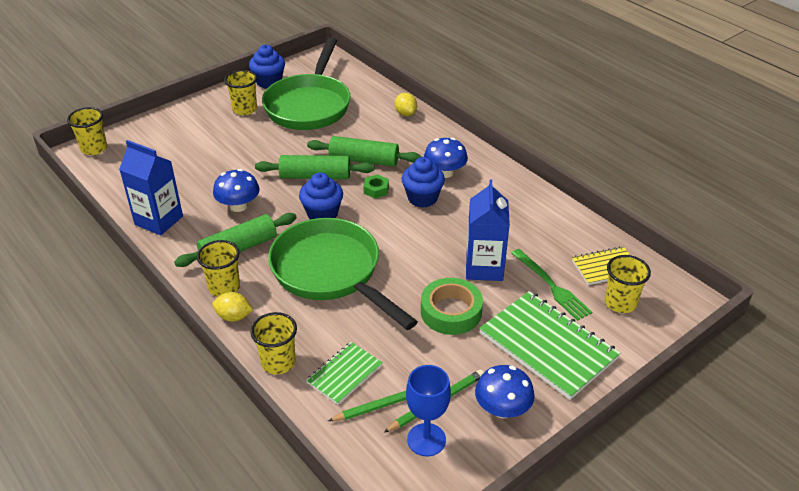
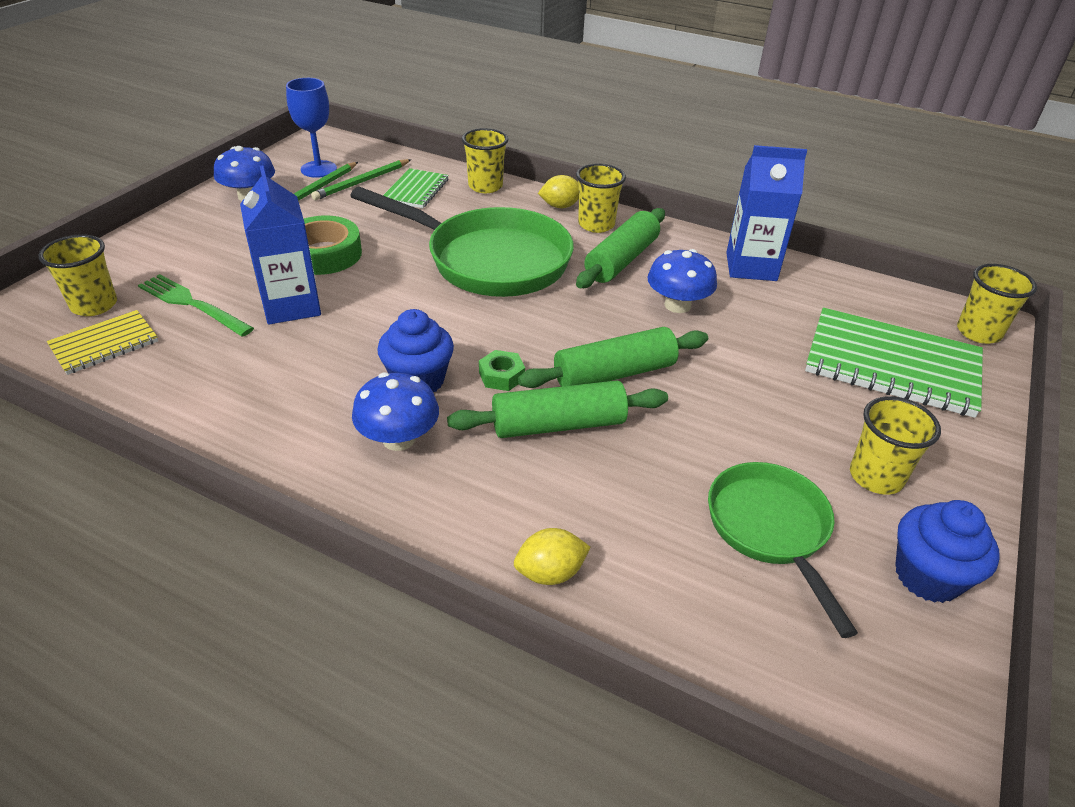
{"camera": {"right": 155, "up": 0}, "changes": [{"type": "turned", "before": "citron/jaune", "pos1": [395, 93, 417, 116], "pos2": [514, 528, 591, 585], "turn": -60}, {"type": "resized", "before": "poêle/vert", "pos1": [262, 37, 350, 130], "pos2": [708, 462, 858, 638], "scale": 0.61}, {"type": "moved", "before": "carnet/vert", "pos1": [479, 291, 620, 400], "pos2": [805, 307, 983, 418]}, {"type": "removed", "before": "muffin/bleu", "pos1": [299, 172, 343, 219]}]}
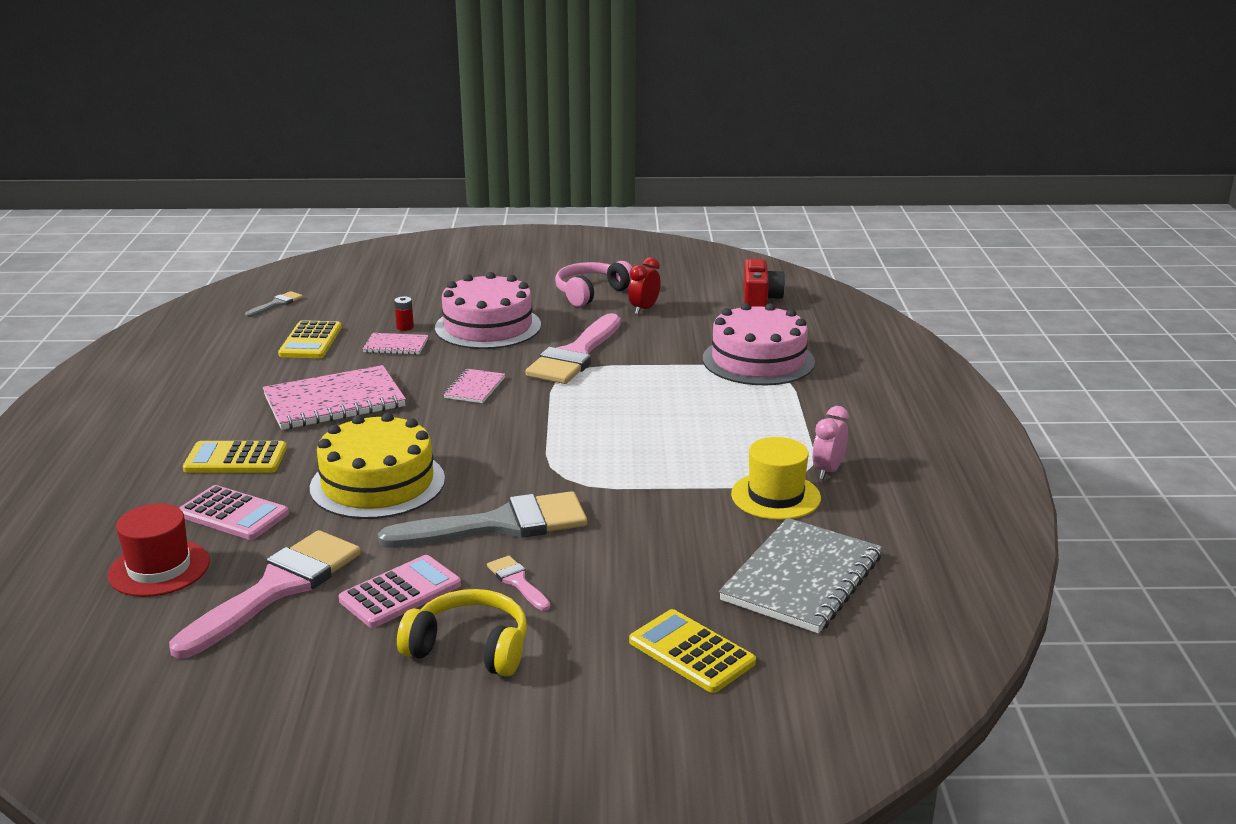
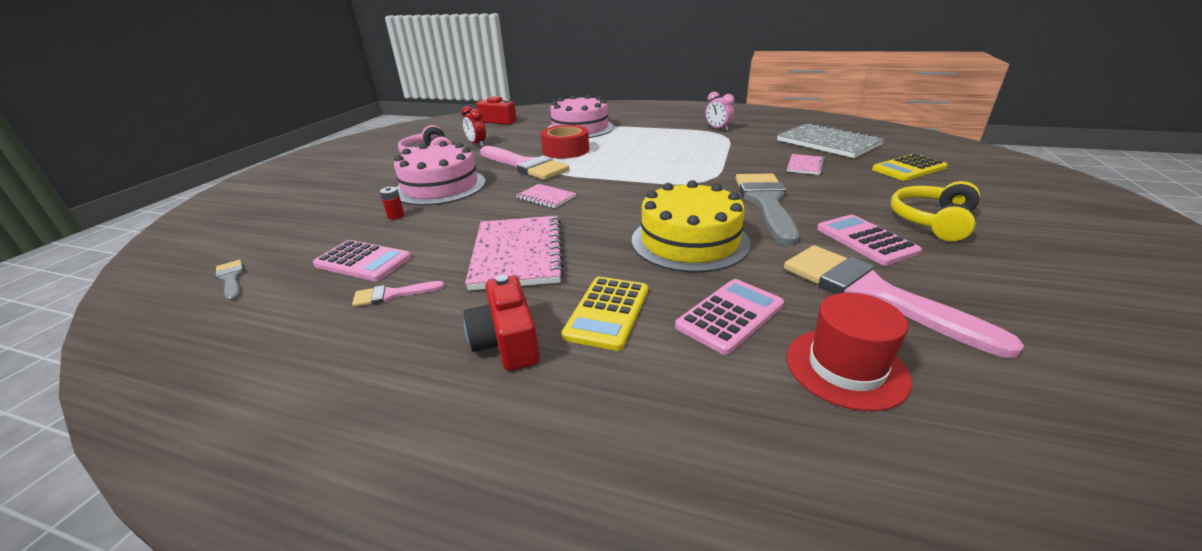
{"camera": {"right": -70, "up": 5}, "changes": [{"type": "recoloured", "before": "calculatrice/jaune", "after": "calculatrice/rose", "pos1": [278, 320, 342, 358], "pos2": [313, 240, 412, 281]}, {"type": "moved", "before": "pinceau/rose", "pos1": [487, 556, 550, 611], "pos2": [352, 281, 445, 307]}, {"type": "added", "after": "appareil photo/rouge", "pos2": [463, 275, 540, 371]}, {"type": "added", "after": "ruban adhésif/rouge", "pos2": [540, 125, 589, 159]}, {"type": "moved", "before": "carnet/rose", "pos1": [363, 333, 428, 355], "pos2": [787, 154, 825, 175]}, {"type": "removed", "before": "chapeau/jaune", "pos1": [731, 437, 821, 520]}]}
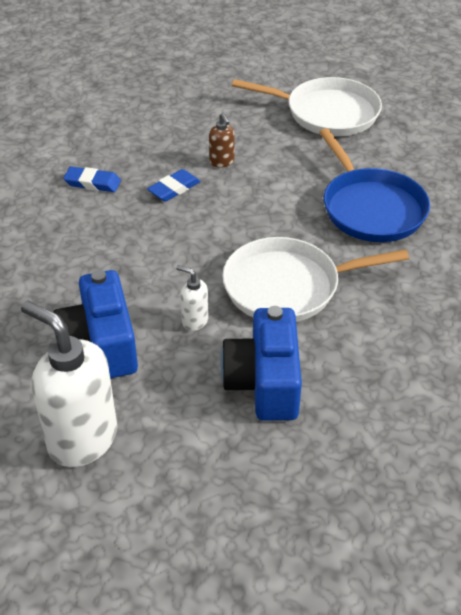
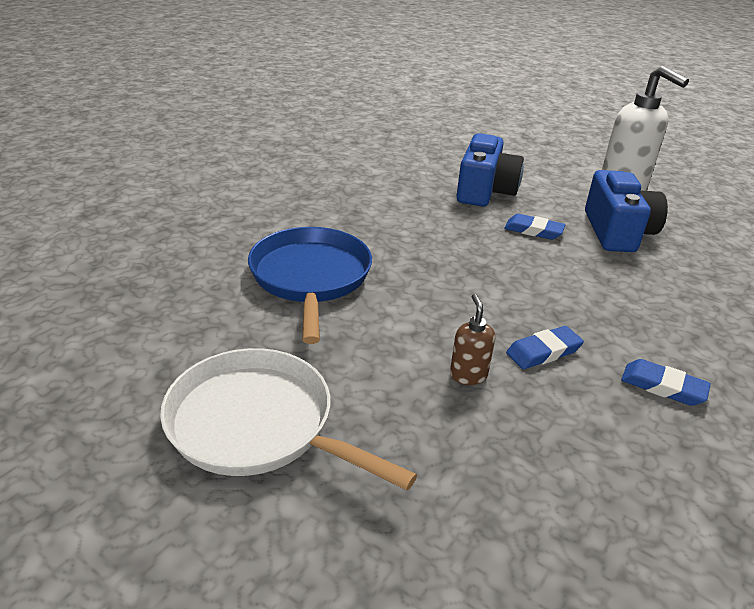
{"camera": {"right": -165, "up": -10}, "changes": [{"type": "replaced", "before": "distributeur de savon/blanc", "after": "gomme/bleu", "pos1": [176, 265, 209, 331], "pos2": [504, 214, 565, 240]}, {"type": "removed", "before": "poêle/blanc", "pos1": [222, 237, 409, 322]}]}
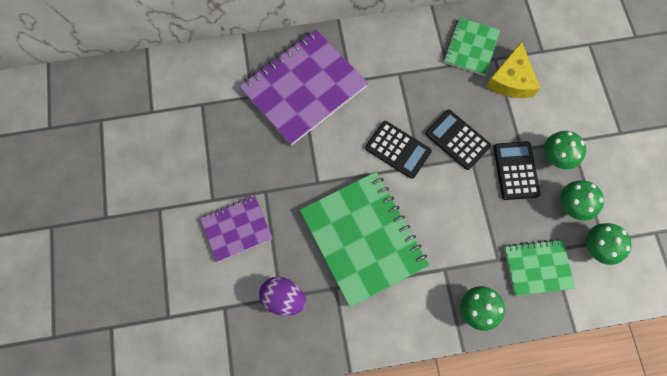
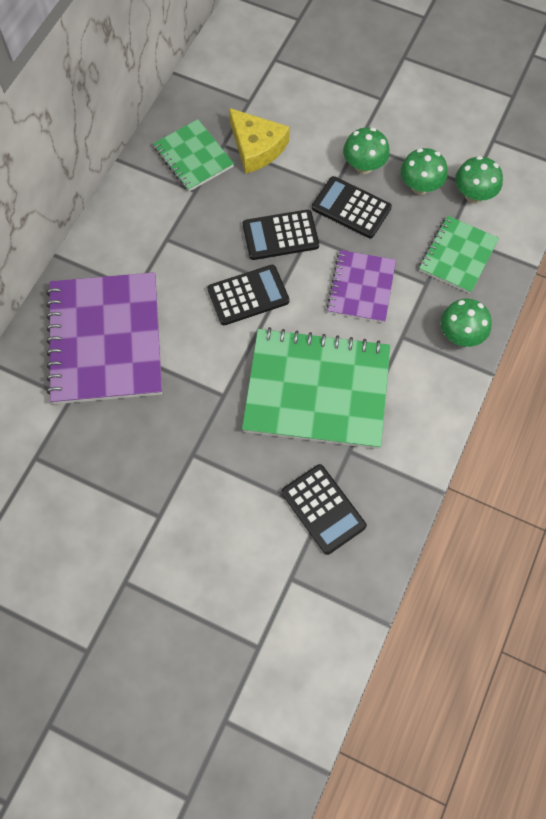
{"camera": {"right": -55, "up": -5}, "changes": [{"type": "replaced", "before": "œuf/violet", "after": "calculatrice/noir", "pos1": [259, 277, 306, 316], "pos2": [281, 464, 367, 555]}, {"type": "moved", "before": "carnet/violet", "pos1": [200, 196, 272, 262], "pos2": [327, 250, 396, 323]}]}
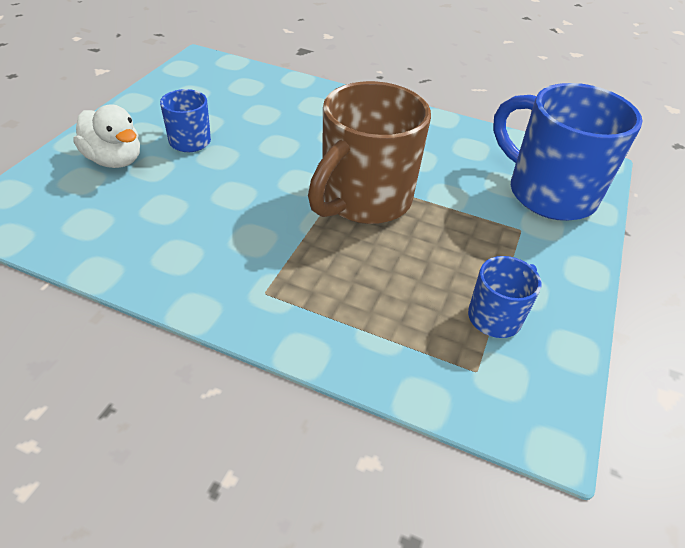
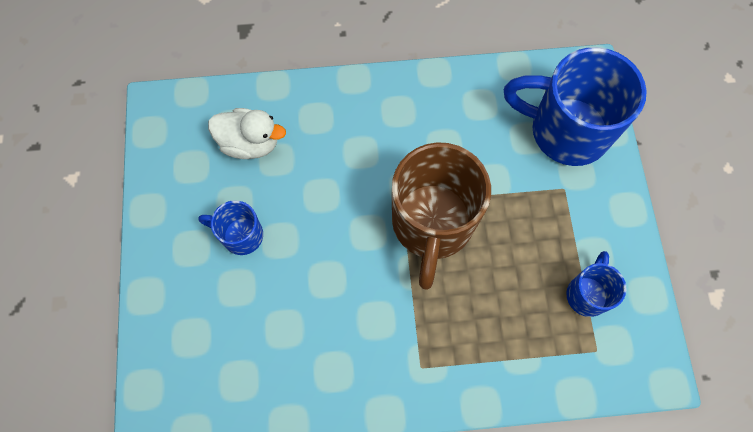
{"camera": {"right": -25, "up": 25}, "changes": [{"type": "moved", "before": "canard/blanc", "pos1": [73, 104, 140, 168], "pos2": [208, 108, 286, 159]}]}
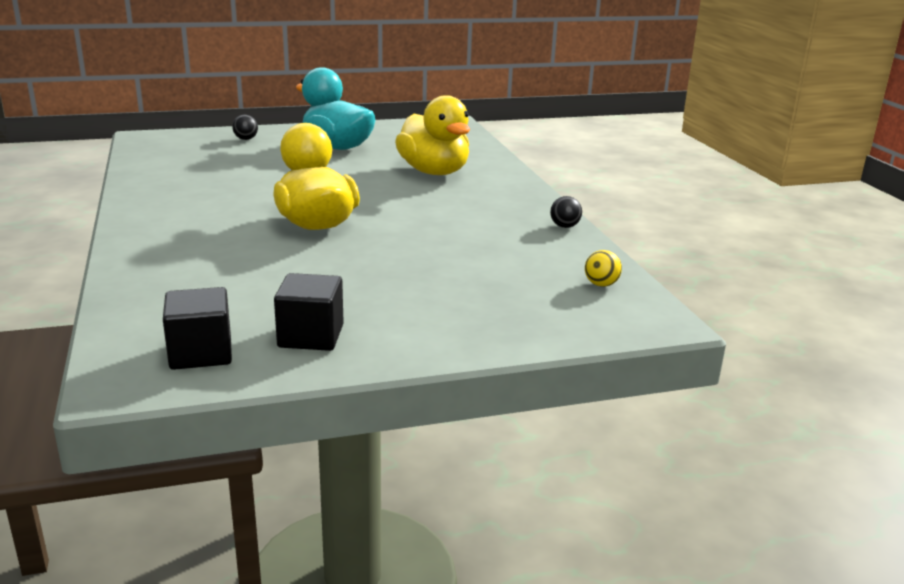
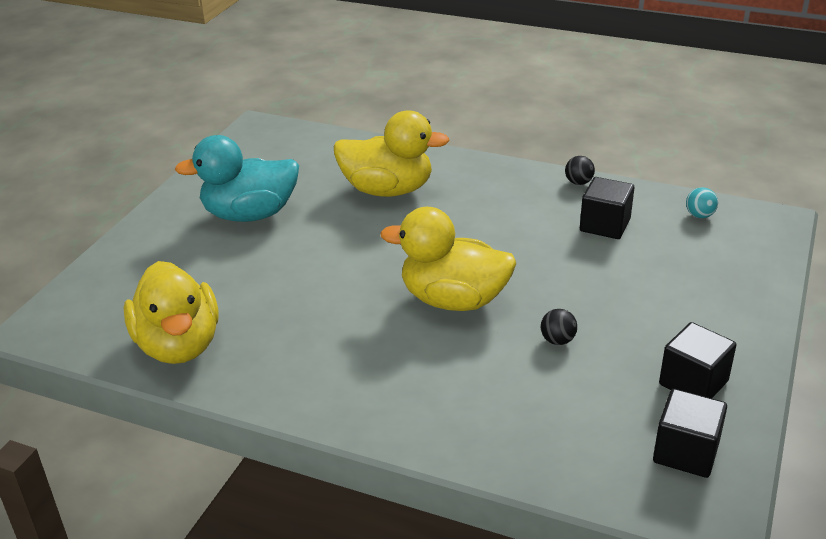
{"camera": {"right": -50, "up": 10}, "changes": [{"type": "added", "after": "canard/jaune", "pos2": [124, 261, 219, 364]}, {"type": "moved", "before": "balle/noir", "pos1": [232, 115, 258, 140], "pos2": [541, 309, 577, 345]}, {"type": "added", "after": "cube/noir", "pos2": [580, 177, 635, 239]}, {"type": "recoloured", "before": "balle/jaune", "after": "balle/turquoise", "pos1": [585, 250, 622, 287], "pos2": [686, 187, 718, 218]}]}
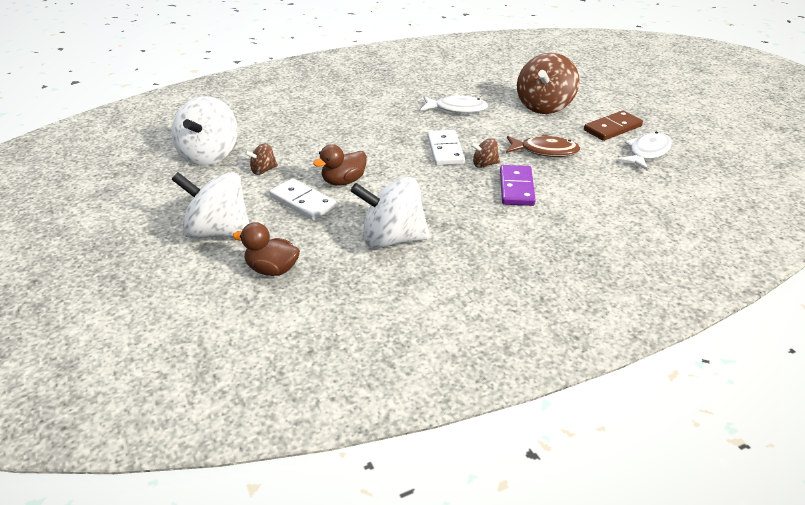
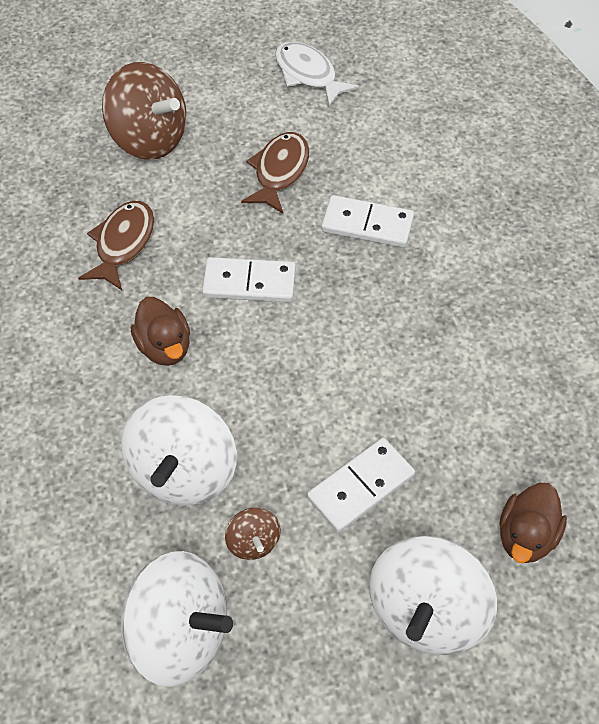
{"camera": {"right": -80, "up": 20}, "changes": [{"type": "recoloured", "before": "poisson/blanc", "after": "poisson/marron", "pos1": [421, 94, 488, 114], "pos2": [78, 201, 154, 290]}, {"type": "moved", "before": "toupie/blanc", "pos1": [350, 177, 430, 248], "pos2": [121, 395, 237, 506]}, {"type": "moved", "before": "canard/marron", "pos1": [313, 144, 367, 185], "pos2": [130, 297, 190, 366]}, {"type": "recoloured", "before": "domino/violet", "after": "domino/blanc", "pos1": [500, 165, 536, 206], "pos2": [321, 195, 414, 248]}, {"type": "removed", "before": "toupie/marron", "pos1": [470, 138, 500, 168]}, {"type": "removed", "before": "domino/marron", "pos1": [584, 110, 643, 141]}]}
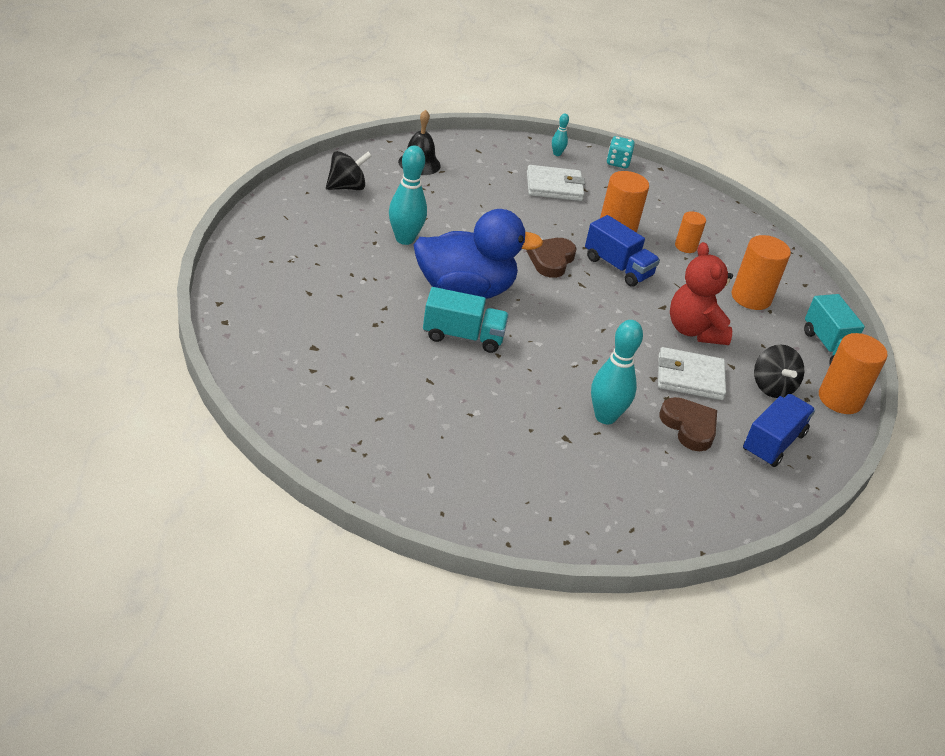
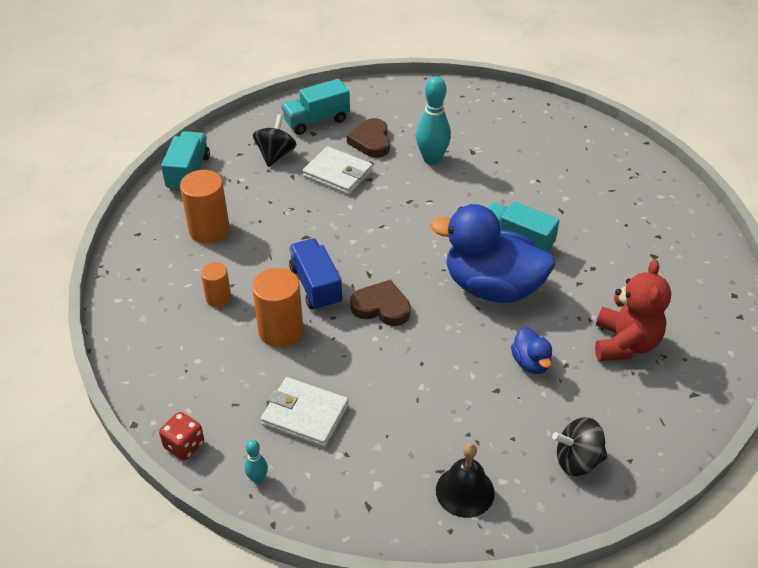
{"camera": {"right": -150, "up": 5}, "changes": [{"type": "recoloured", "before": "dé/turquoise", "after": "dé/rouge", "pos1": [607, 136, 635, 168], "pos2": [159, 412, 204, 460]}, {"type": "recoloured", "before": "camion/bleu", "after": "camion/turquoise", "pos1": [743, 394, 815, 467], "pos2": [281, 79, 350, 135]}, {"type": "turned", "before": "cœur/marron", "pos1": [526, 238, 577, 278], "pos2": [350, 280, 411, 326], "turn": -120}, {"type": "replaced", "before": "quille/turquoise", "after": "canard/bleu", "pos1": [389, 146, 427, 245], "pos2": [511, 327, 552, 374]}, {"type": "moved", "before": "ours en peluche/rouge", "pos1": [670, 242, 733, 345], "pos2": [595, 259, 671, 361]}, {"type": "removed", "before": "cylindre/orange", "pos1": [819, 333, 887, 414]}]}
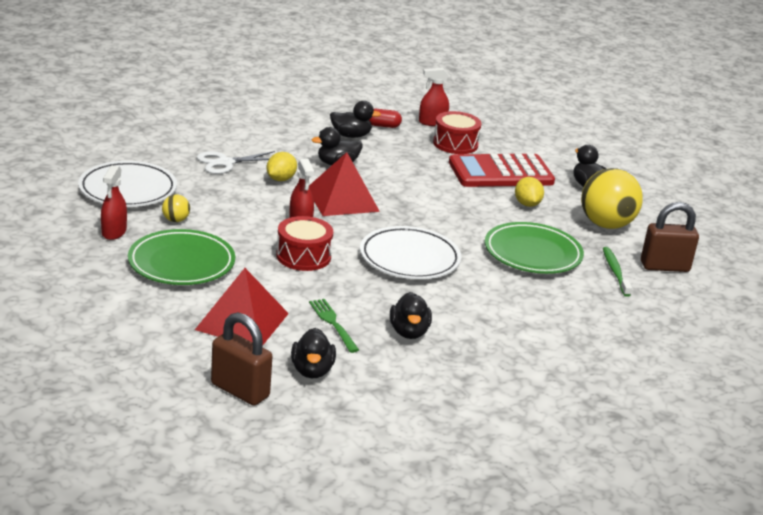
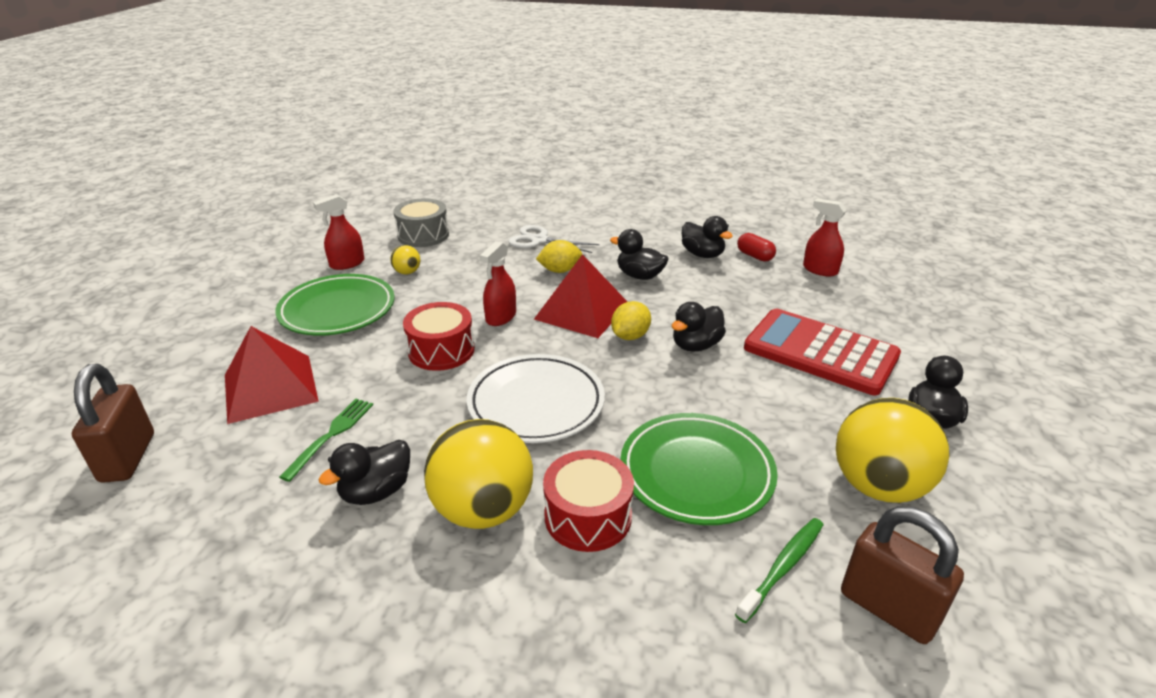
{"camera": {"right": 50, "up": 5}, "changes": [{"type": "replaced", "before": "assiette/blanc", "after": "tambour/gris", "pos1": [78, 161, 177, 207], "pos2": [393, 198, 449, 247]}, {"type": "added", "after": "balle/jaune", "pos2": [424, 419, 533, 529]}, {"type": "moved", "before": "tambour/rouge", "pos1": [433, 111, 481, 154], "pos2": [543, 450, 634, 552]}, {"type": "moved", "before": "citron/jaune", "pos1": [515, 177, 544, 207], "pos2": [611, 301, 651, 340]}, {"type": "moved", "before": "canard/noir", "pos1": [291, 328, 336, 378], "pos2": [672, 302, 726, 352]}]}
